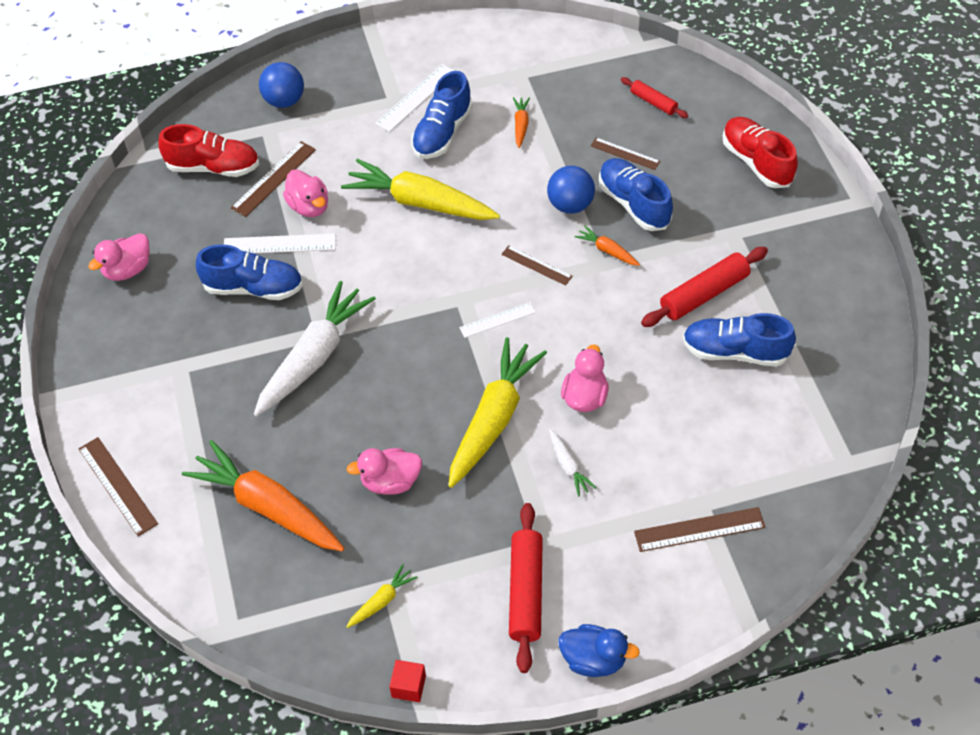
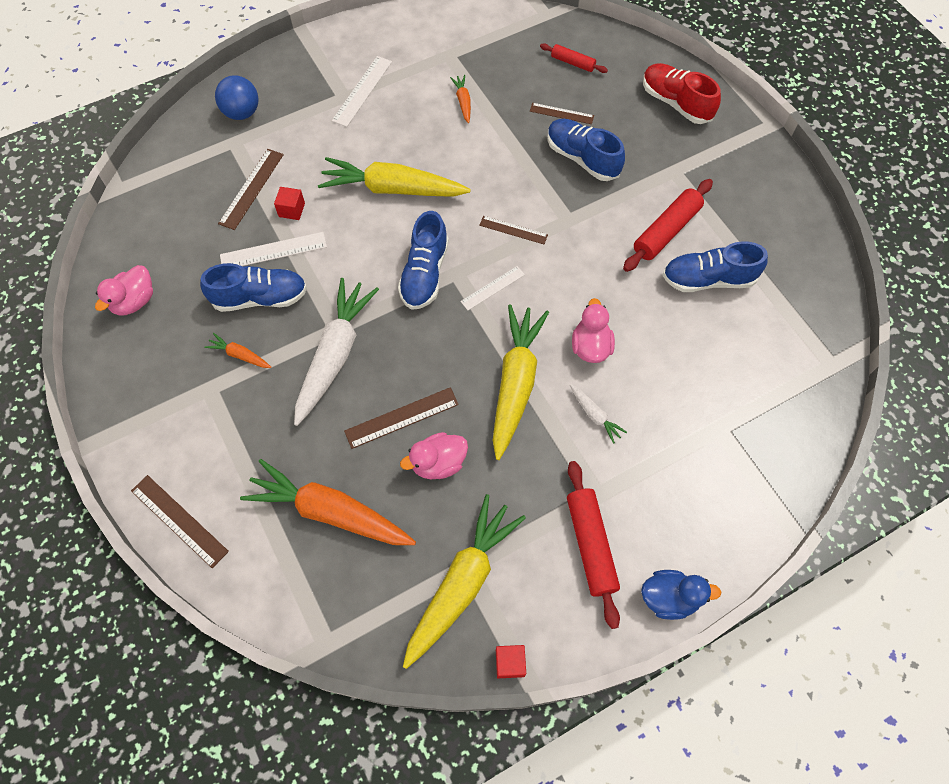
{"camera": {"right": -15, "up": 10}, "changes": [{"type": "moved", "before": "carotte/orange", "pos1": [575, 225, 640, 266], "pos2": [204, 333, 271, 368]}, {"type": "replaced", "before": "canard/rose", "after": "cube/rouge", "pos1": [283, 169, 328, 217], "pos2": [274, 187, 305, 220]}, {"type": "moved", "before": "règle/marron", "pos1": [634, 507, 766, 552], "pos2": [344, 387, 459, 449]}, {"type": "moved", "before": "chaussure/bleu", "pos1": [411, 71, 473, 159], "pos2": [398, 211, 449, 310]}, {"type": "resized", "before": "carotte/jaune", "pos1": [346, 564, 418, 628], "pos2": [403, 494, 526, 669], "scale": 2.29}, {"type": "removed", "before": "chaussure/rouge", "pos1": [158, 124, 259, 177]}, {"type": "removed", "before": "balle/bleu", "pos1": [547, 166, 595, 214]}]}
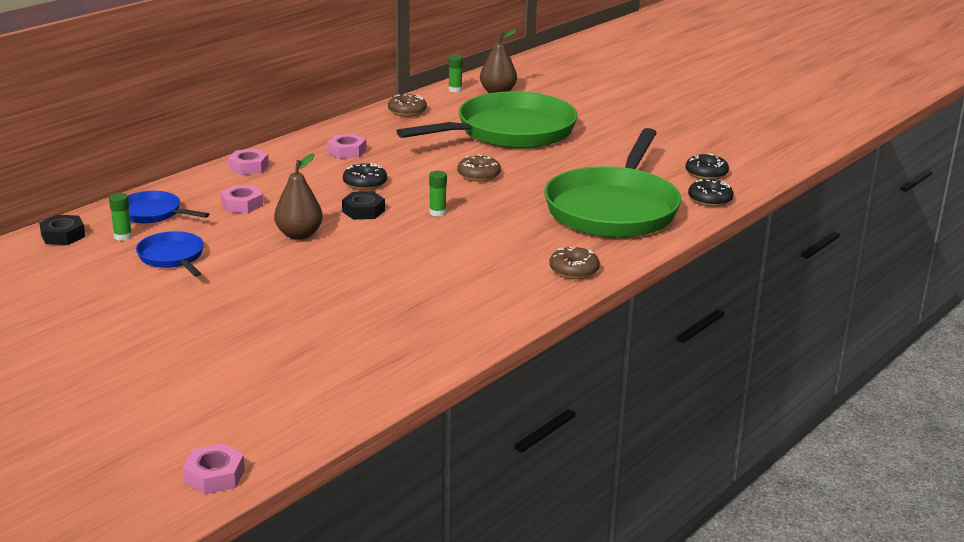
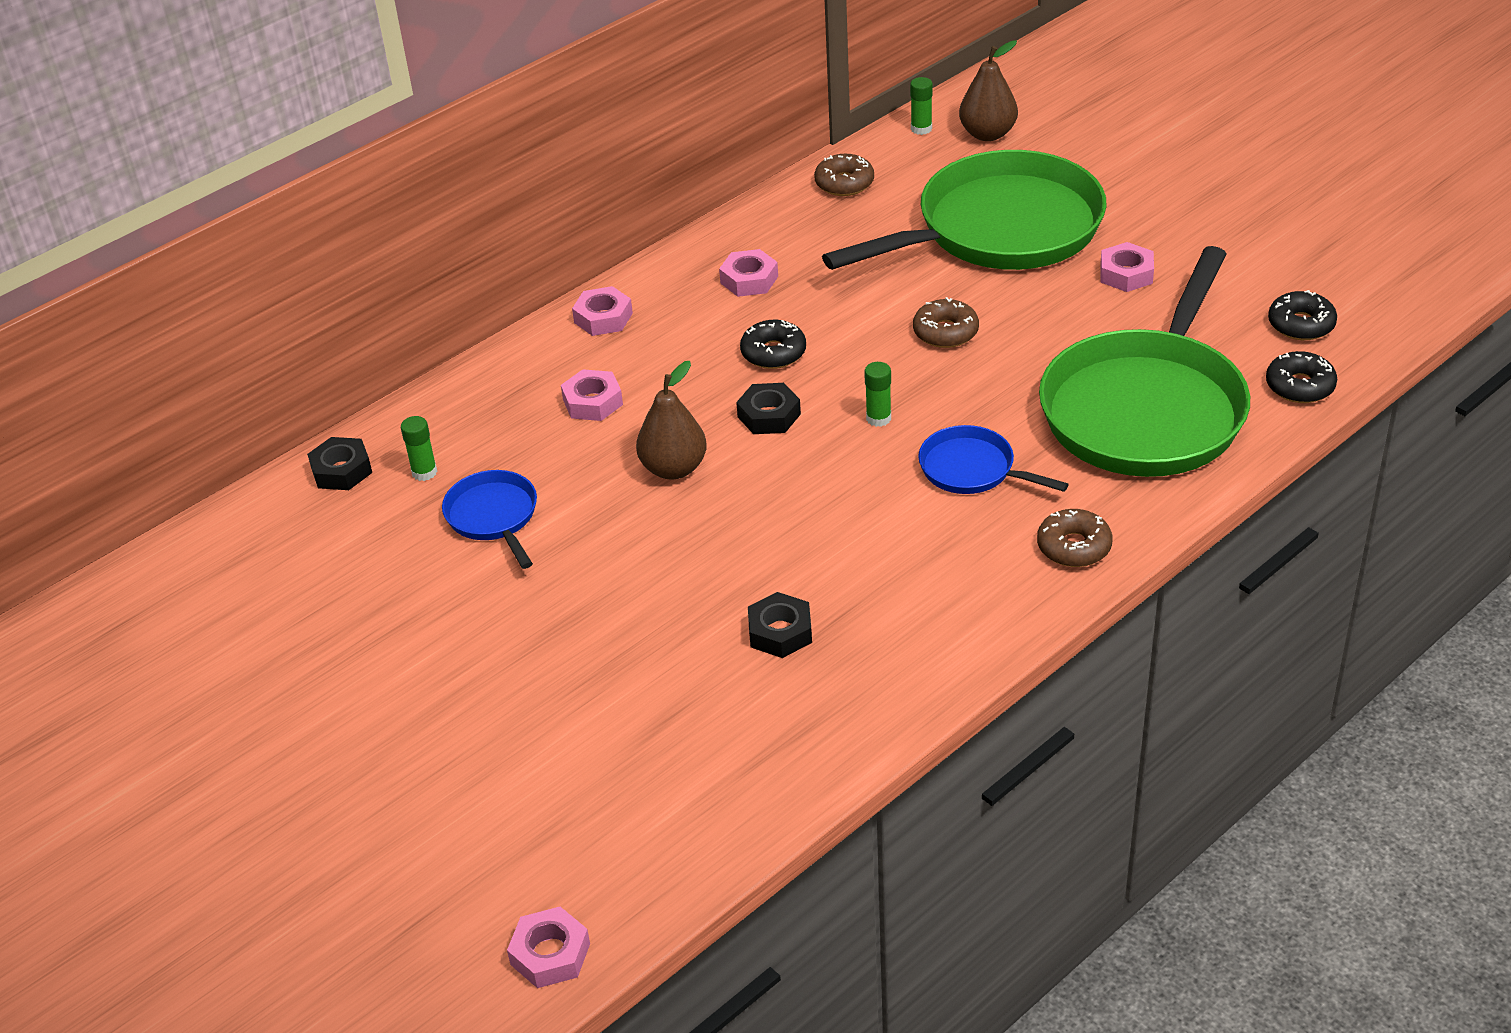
{"camera": {"right": 10, "up": 15}, "changes": [{"type": "added", "after": "écrou/noir", "pos2": [748, 592, 812, 658]}, {"type": "moved", "before": "poêle/bleu", "pos1": [128, 191, 209, 223], "pos2": [918, 425, 1069, 494]}, {"type": "added", "after": "écrou/rose", "pos2": [1100, 242, 1154, 292]}]}
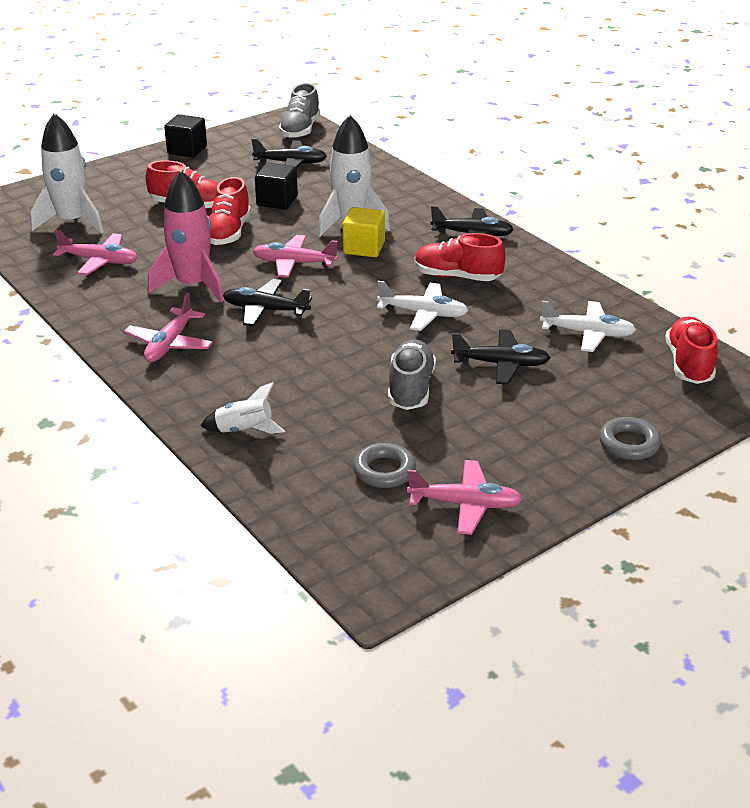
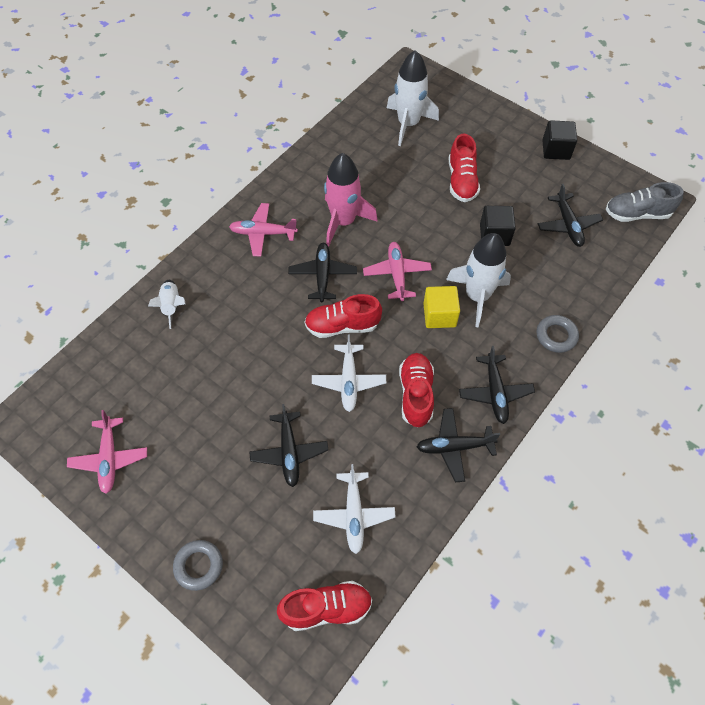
{"camera": {"right": 75, "up": 25}, "changes": [{"type": "moved", "before": "chaussure/rouge", "pos1": [209, 177, 251, 245], "pos2": [304, 294, 382, 338]}, {"type": "added", "after": "avion/noir", "pos2": [417, 408, 500, 482]}, {"type": "moved", "before": "anneau/gris", "pos1": [353, 443, 416, 488], "pos2": [537, 315, 579, 353]}, {"type": "removed", "before": "avion/rose", "pos1": [53, 230, 138, 276]}, {"type": "removed", "before": "chaussure/gris", "pos1": [388, 339, 436, 410]}]}
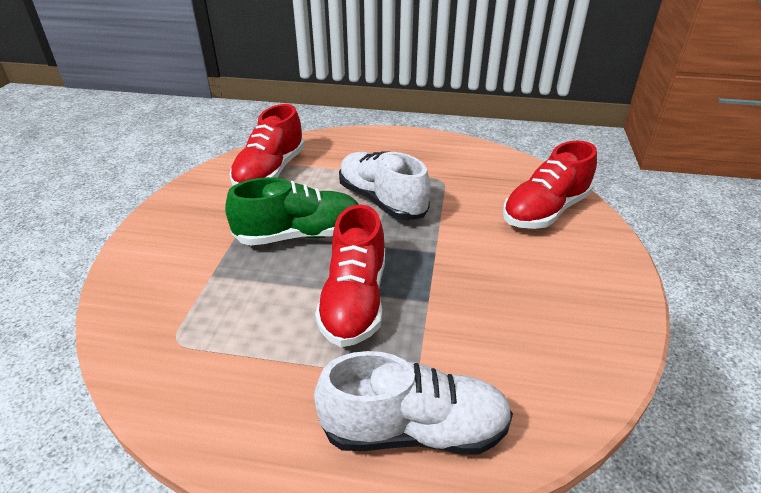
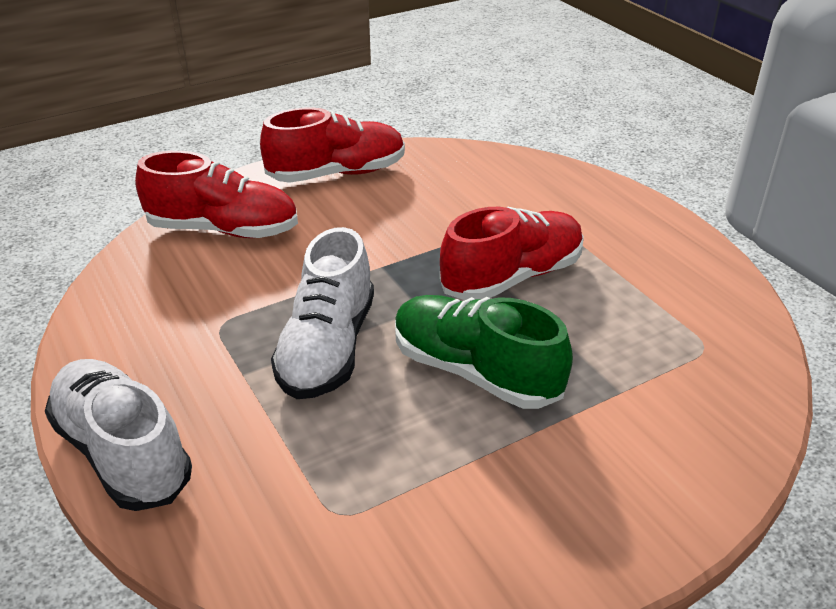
{"camera": {"right": -130, "up": 0}, "changes": [{"type": "moved", "before": "chaussure/blanc", "pos1": [314, 351, 513, 455], "pos2": [45, 359, 192, 511]}, {"type": "moved", "before": "chaussure/rouge", "pos1": [230, 104, 305, 186], "pos2": [260, 107, 405, 183]}]}
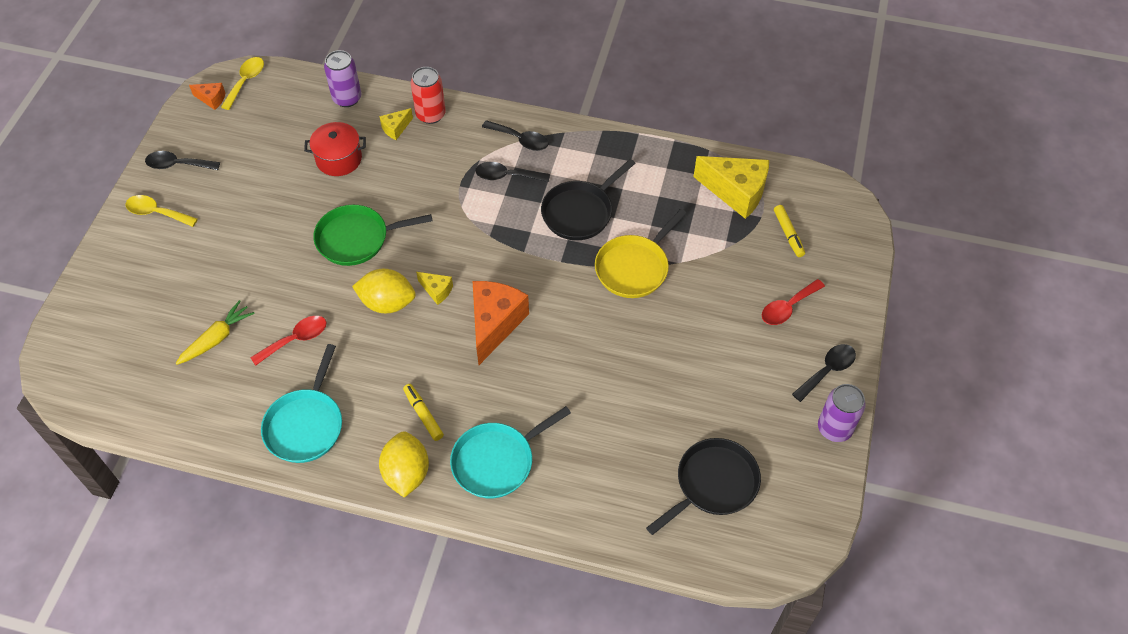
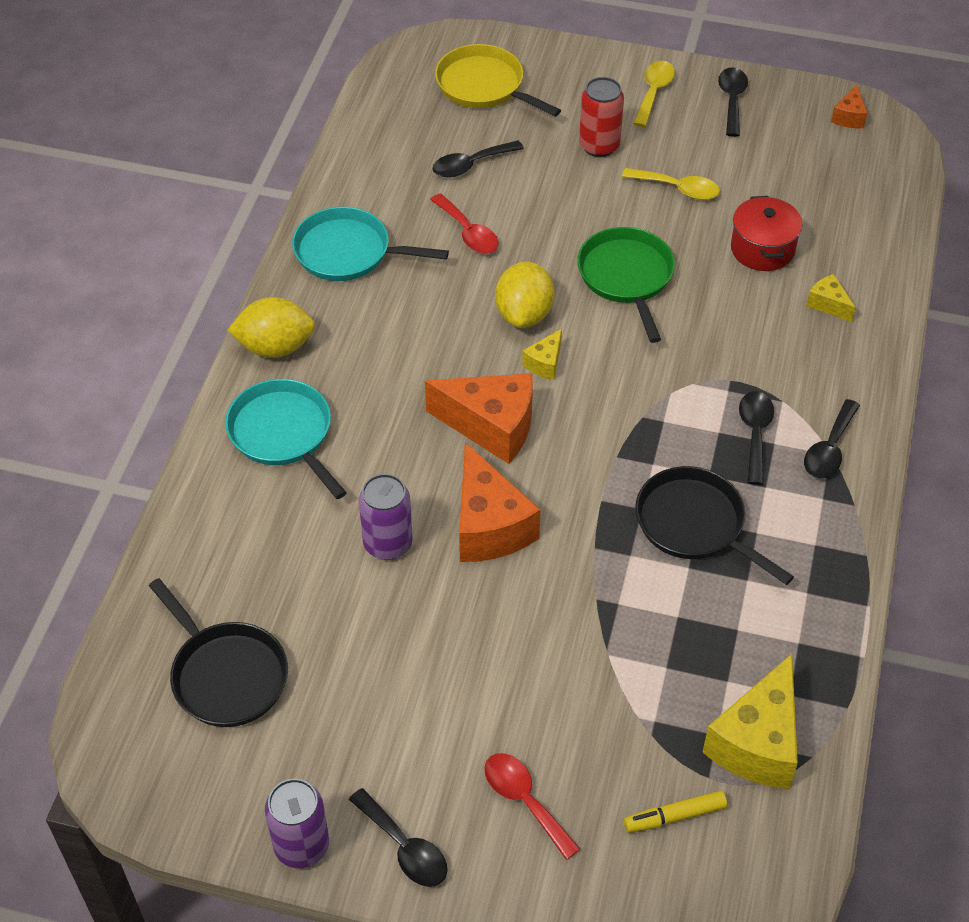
{"camera": {"right": 90, "up": -5}, "changes": [{"type": "moved", "before": "canette/violet", "pos1": [324, 50, 361, 107], "pos2": [359, 474, 413, 560]}, {"type": "replaced", "before": "carotte/jaune", "after": "cuillère/noir", "pos1": [176, 300, 255, 365], "pos2": [432, 140, 524, 178]}, {"type": "moved", "before": "poêle/jaune", "pos1": [595, 209, 687, 298], "pos2": [435, 44, 561, 117]}, {"type": "added", "after": "fromage/orange", "pos2": [459, 442, 541, 562]}, {"type": "moved", "before": "canette/rouge", "pos1": [411, 67, 446, 124], "pos2": [579, 77, 624, 157]}, {"type": "moved", "before": "cuillère/jaune", "pos1": [221, 57, 264, 110], "pos2": [622, 168, 720, 200]}, {"type": "removed", "before": "feutre/jaune", "pos1": [403, 384, 444, 441]}]}
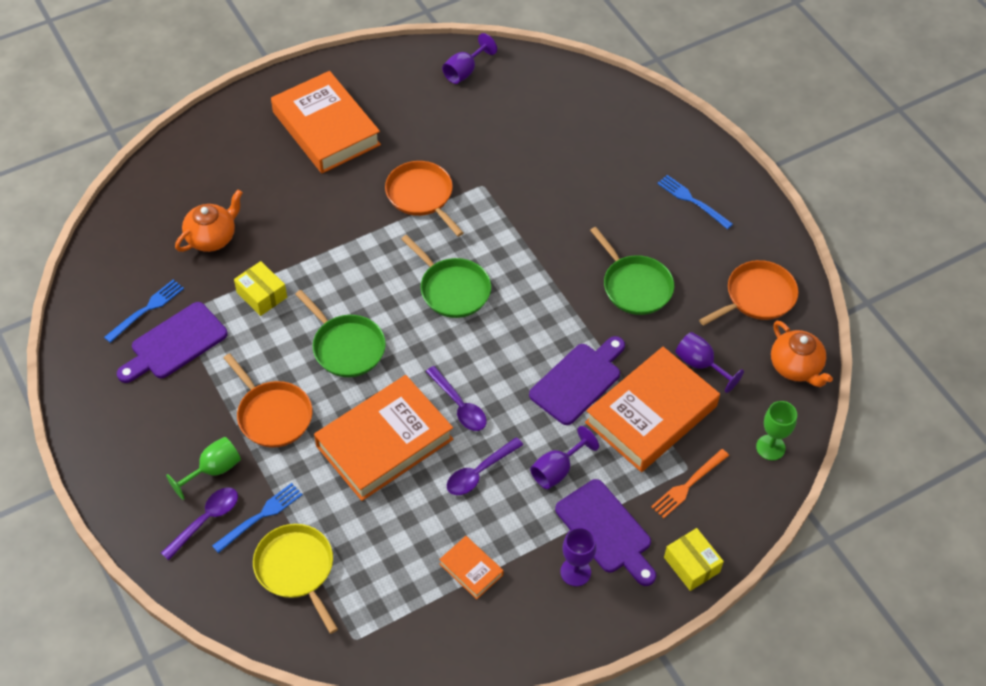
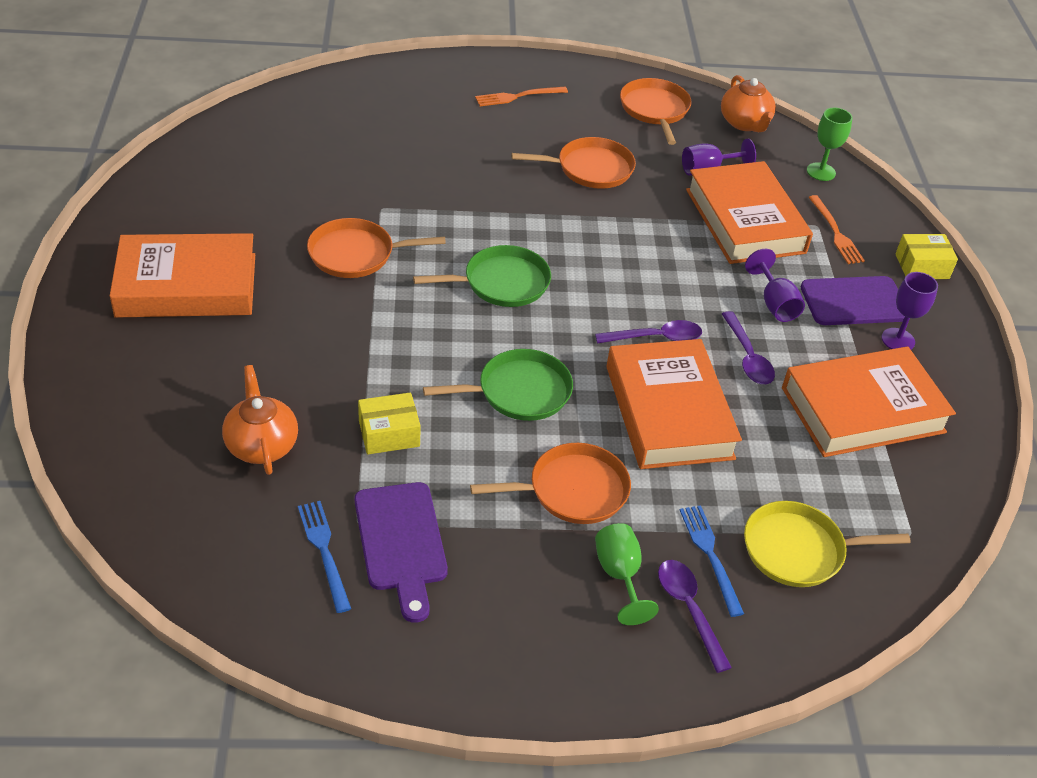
{"camera": {"right": -65, "up": -10}, "changes": [{"type": "recoloured", "before": "fourchette/bleu", "after": "fourchette/orange", "pos1": [657, 175, 733, 229], "pos2": [475, 87, 568, 106]}, {"type": "recoloured", "before": "poêle/vert", "after": "poêle/orange", "pos1": [590, 227, 674, 315], "pos2": [511, 137, 636, 189]}, {"type": "turned", "before": "théière/orange", "pos1": [771, 321, 833, 387], "pos2": [721, 75, 776, 132], "turn": 75}, {"type": "resized", "before": "livre/orange", "pos1": [439, 536, 504, 599], "pos2": [782, 347, 956, 457], "scale": 2.22}, {"type": "removed", "before": "verre à pied/violet", "pos1": [442, 33, 497, 84]}, {"type": "removed", "before": "planche à découper/violet", "pos1": [529, 336, 625, 425]}]}
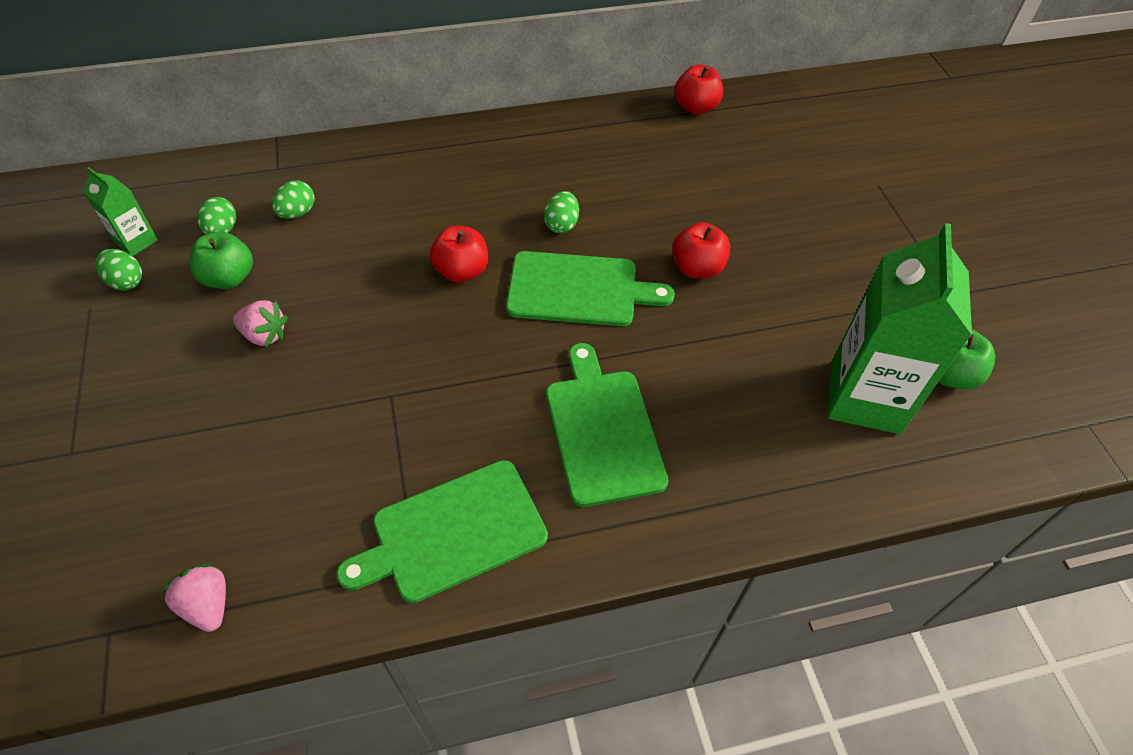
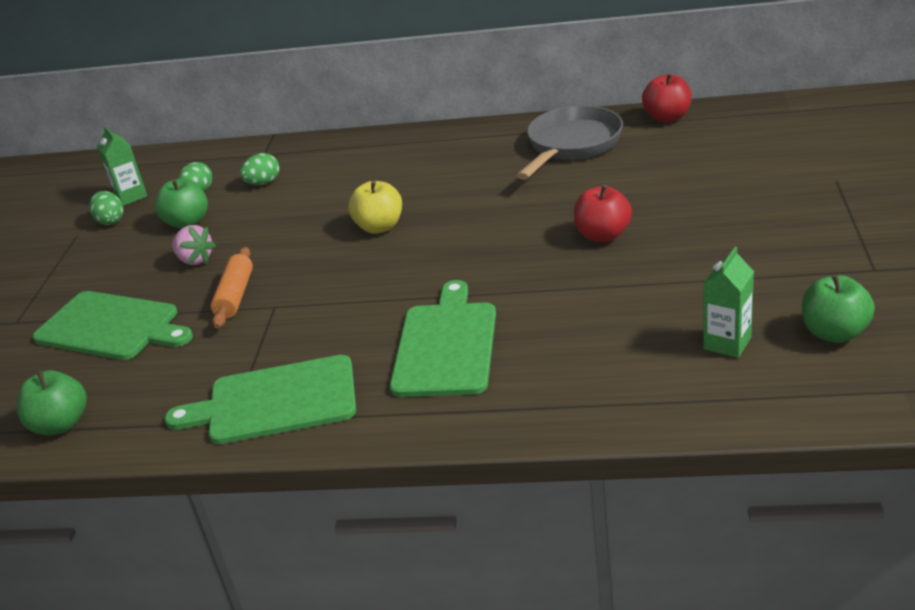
{"camera": {"right": 25, "up": -20}, "changes": [{"type": "replaced", "before": "fraise/rose", "after": "pomme/vert", "pos1": [161, 563, 226, 632], "pos2": [17, 370, 87, 435]}, {"type": "moved", "before": "planche à découper/vert", "pos1": [506, 251, 675, 326], "pos2": [32, 291, 193, 360]}, {"type": "added", "after": "rouleau à pâtisserie/orange", "pos2": [211, 247, 253, 329]}, {"type": "recoloured", "before": "pomme/rouge", "after": "pomme/jaune", "pos1": [430, 226, 488, 283], "pos2": [348, 180, 402, 234]}, {"type": "added", "after": "poêle/gris", "pos2": [517, 105, 623, 180]}, {"type": "resized", "before": "brique de lait/vert", "pos1": [827, 223, 972, 434], "pos2": [703, 247, 754, 358], "scale": 0.47}, {"type": "removed", "before": "œuf/vert", "pos1": [544, 191, 579, 233]}]}
